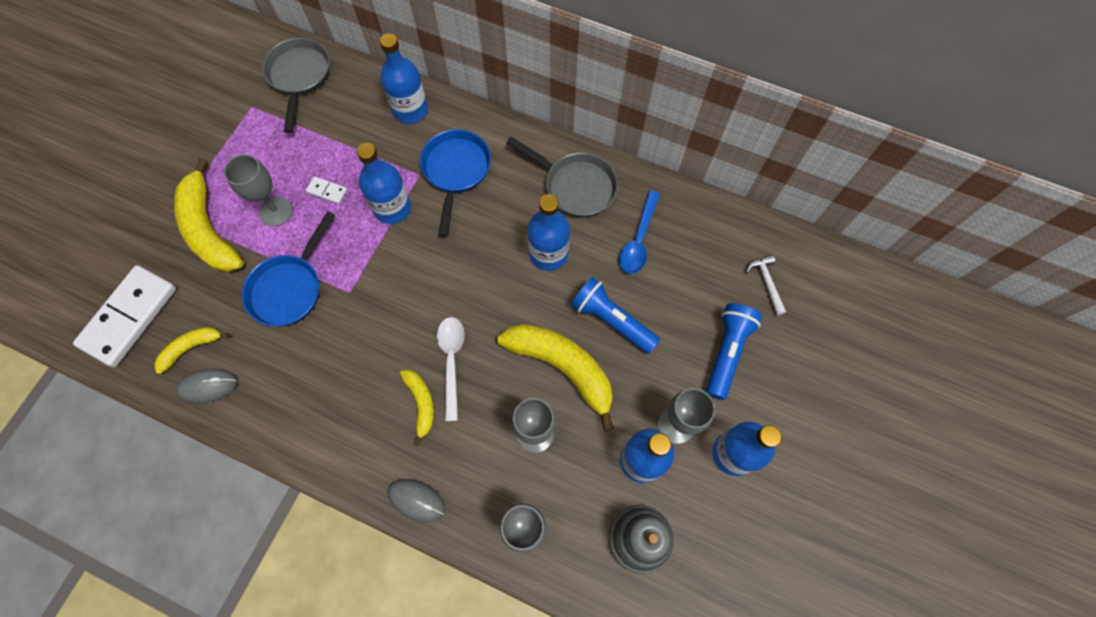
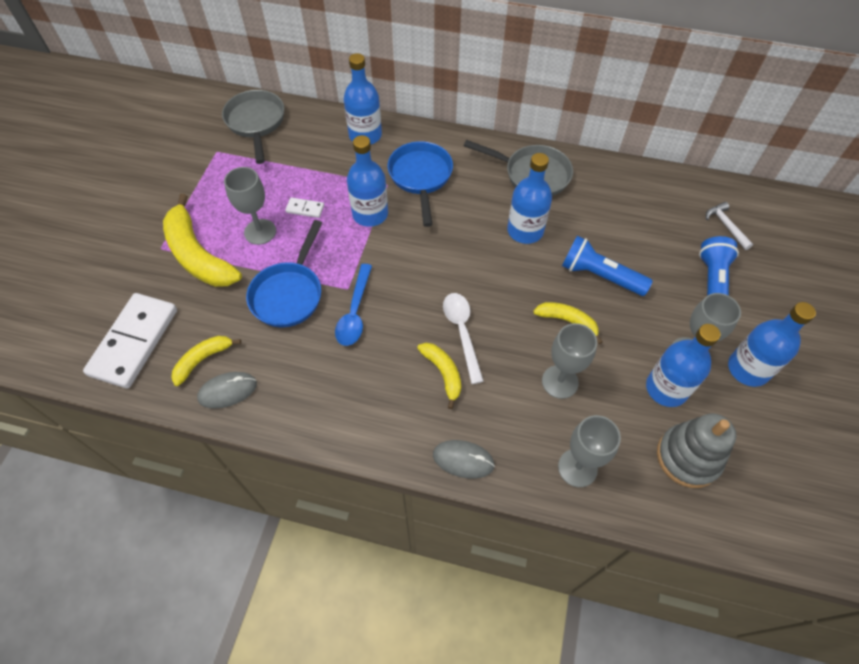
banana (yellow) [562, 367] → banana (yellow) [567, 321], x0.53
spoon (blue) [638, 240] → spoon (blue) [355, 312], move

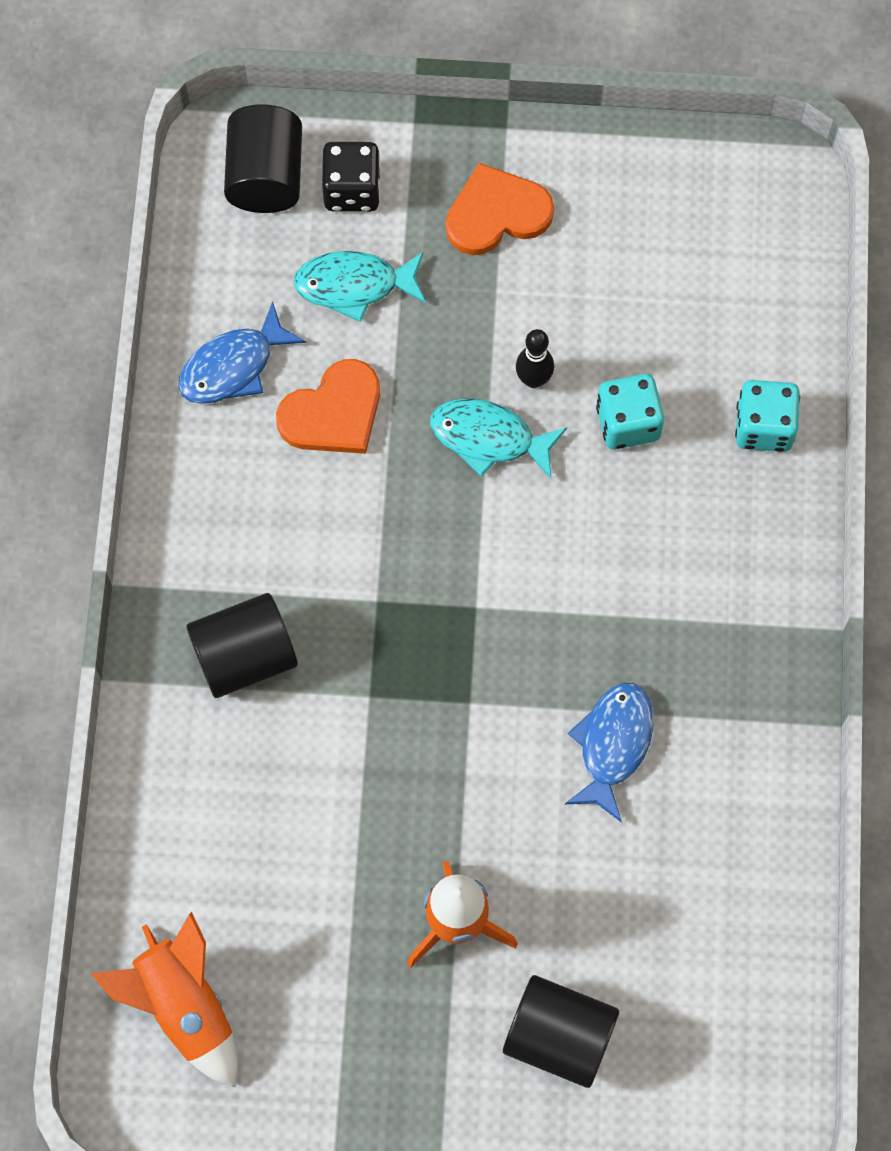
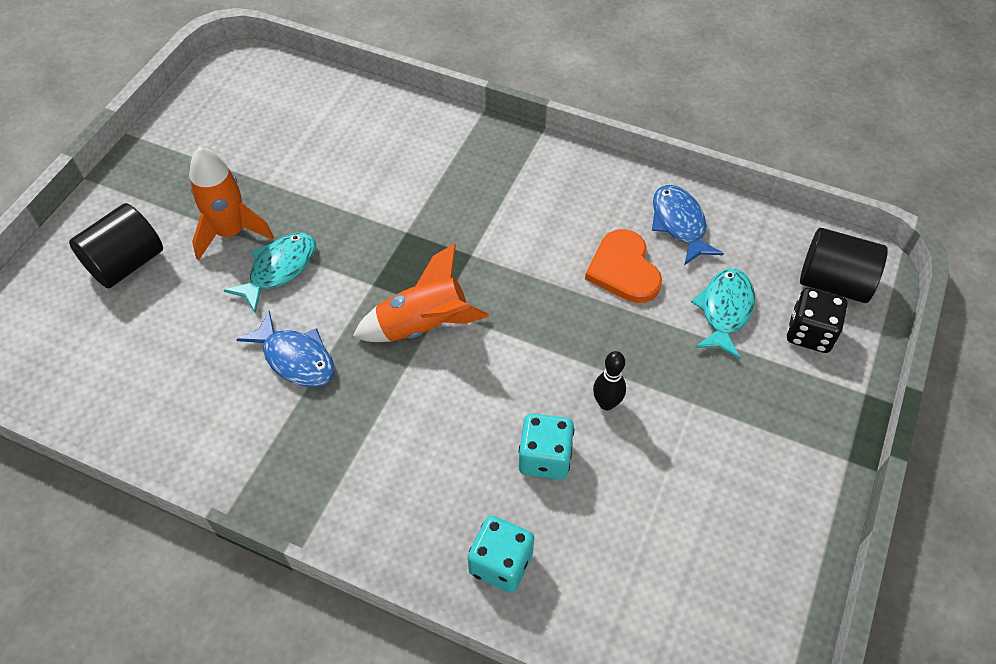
rocket (orange) [184, 1006] → rocket (orange) [423, 325], move
cylinder (black) [245, 656] → -
fish (turquoise) [489, 438] → fish (turquoise) [279, 269], move
heart (orange) [496, 213] → -

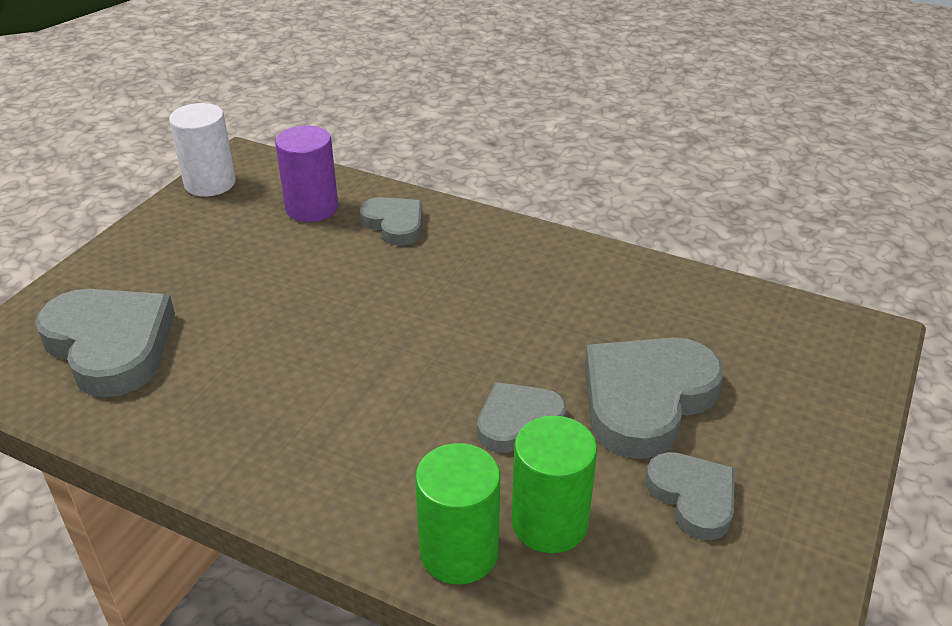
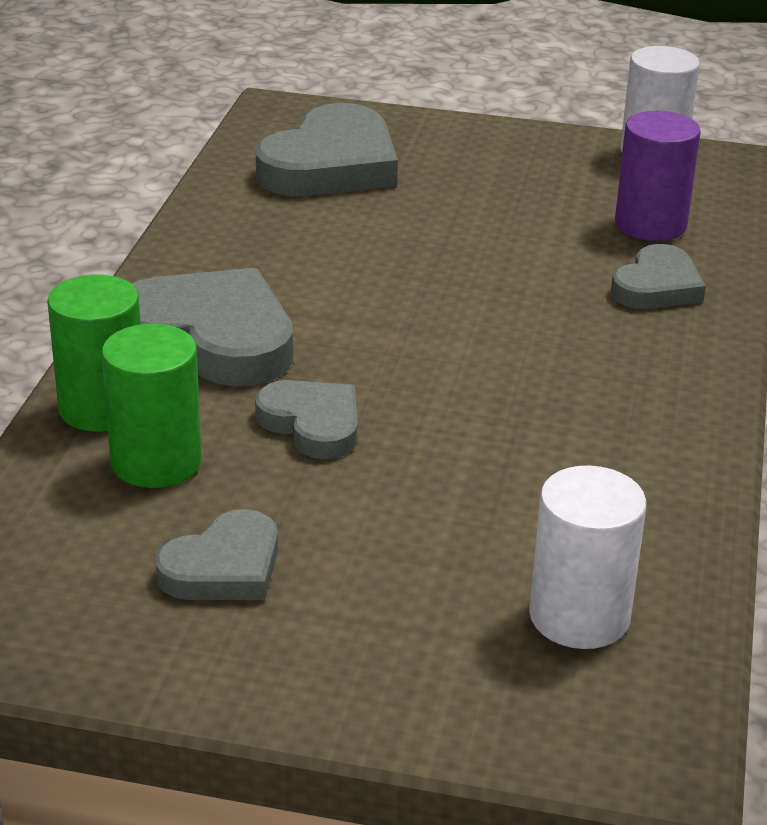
heart (grey) [646, 399] → heart (grey) [210, 338], move
- → cylinder (white) [579, 616]

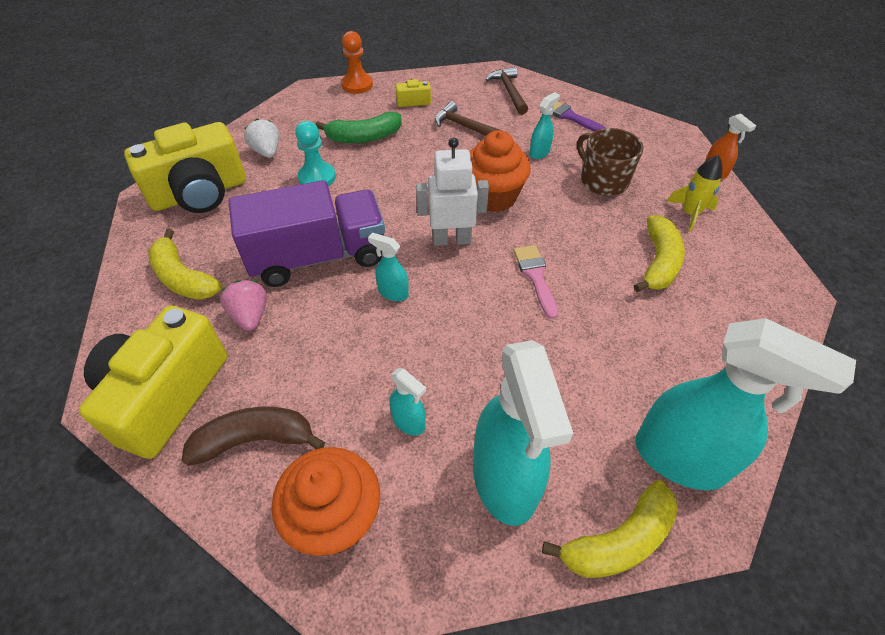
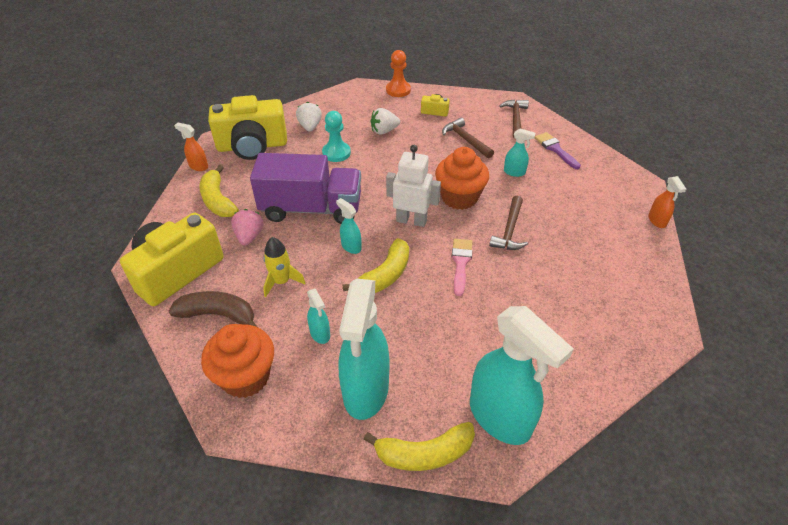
banana (green) [364, 137] → strawberry (white) [384, 131]
spray bottle (turquoise) [539, 153] → spray bottle (turquoise) [514, 172], 45 degrees clockwise
mug (brown) [603, 180] → -
banana (yellow) [658, 262] → banana (yellow) [385, 275], move
rocket (yellow) [690, 214] → rocket (yellow) [281, 281], move
- → spray bottle (orange) [198, 166]
- → hammer (brown) [509, 230]

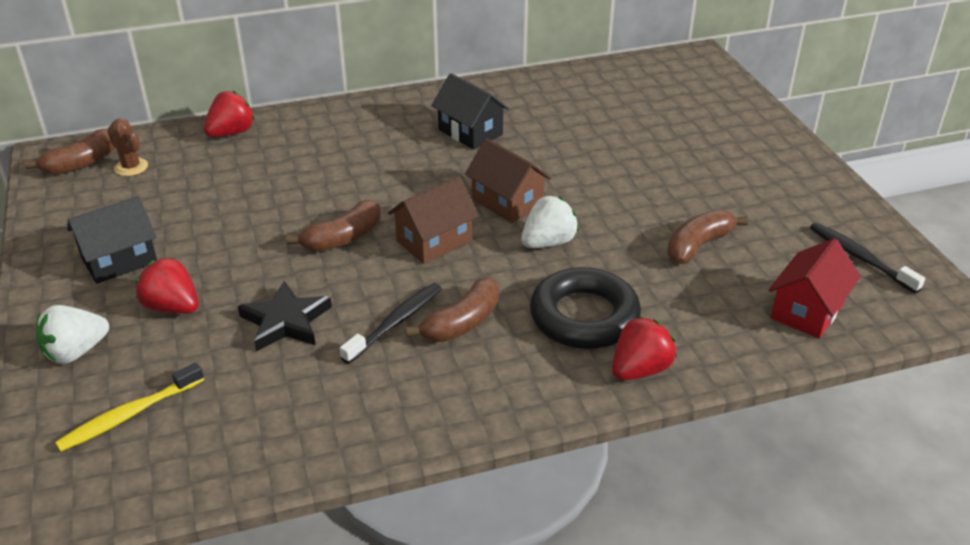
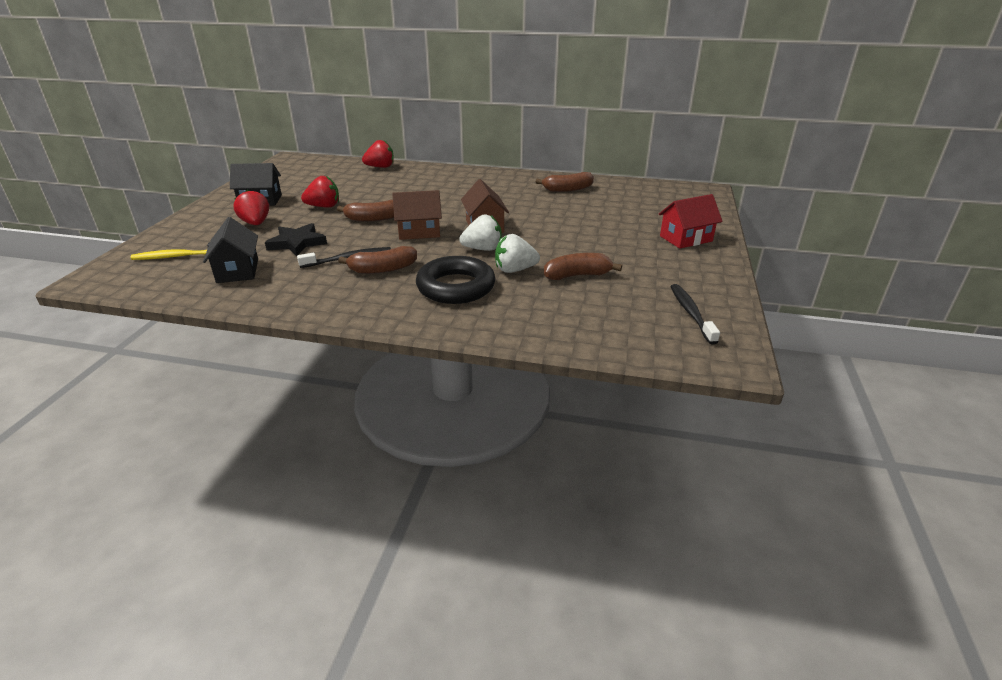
banana (brown) [82, 163] → banana (brown) [567, 189], move
strawberry (white) [76, 352] → strawberry (white) [514, 270], move
cactus (brown) [131, 167] → -
house (black) [470, 132] → house (black) [237, 271], move
strawberry (red) [640, 369] → strawberry (red) [324, 206], move
house (red) [807, 311] → house (red) [686, 239], move

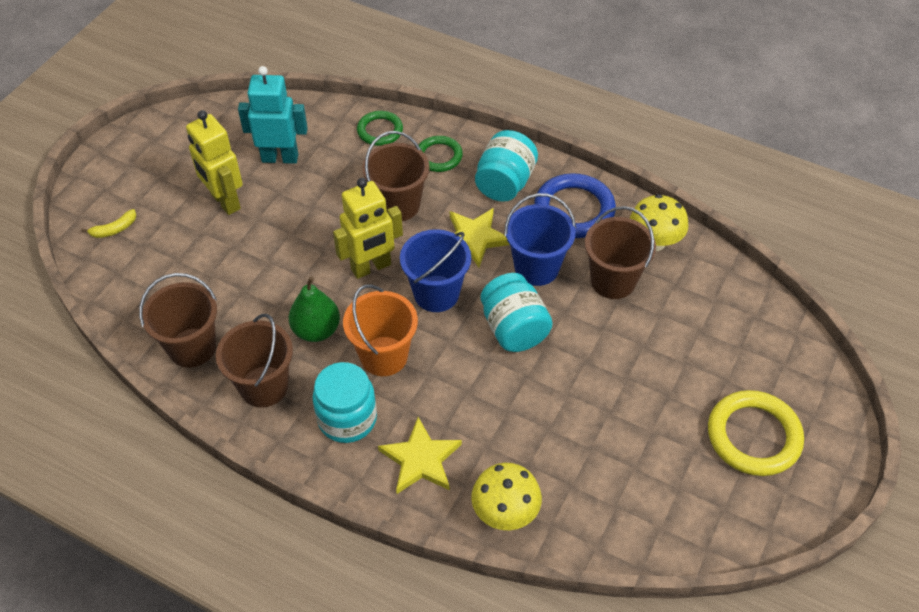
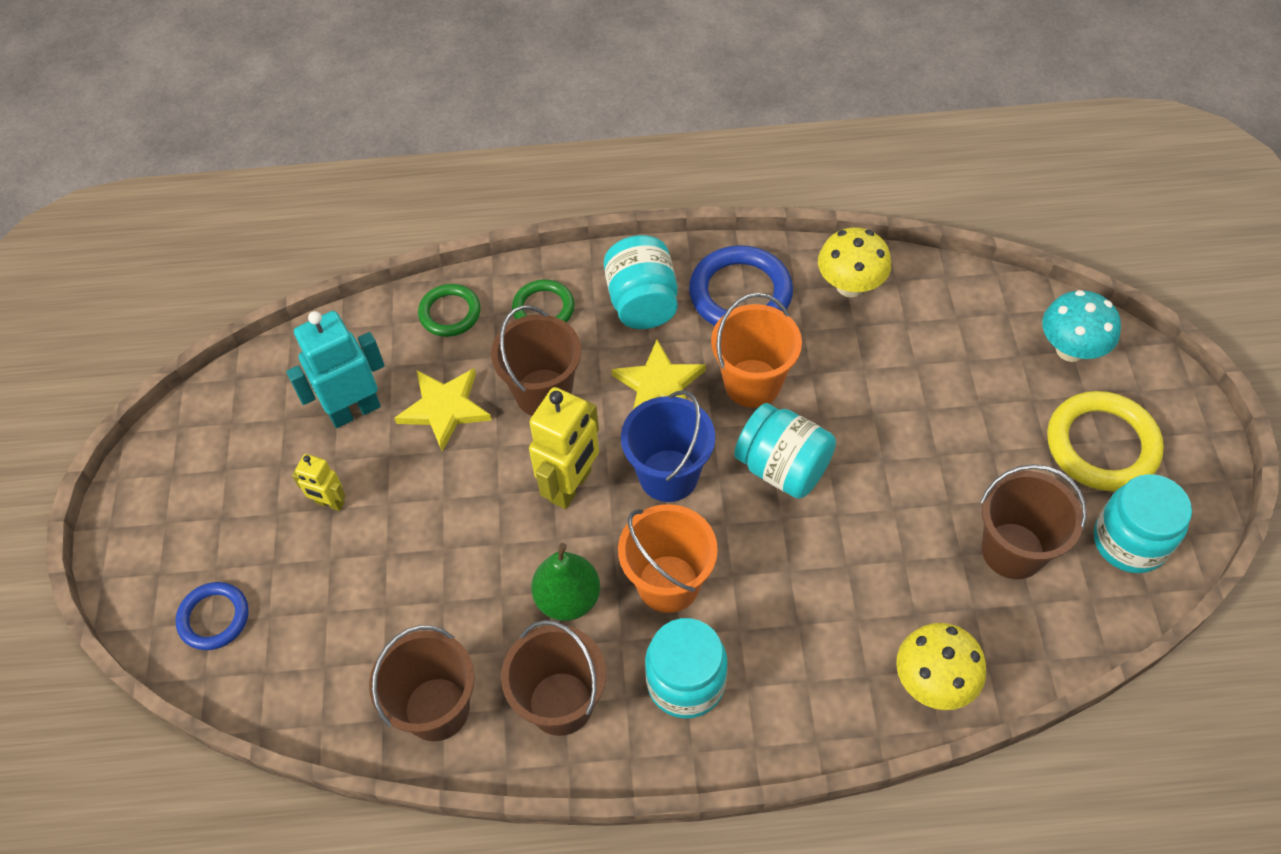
banana (yellow) [114, 229] → ring (blue) [214, 618]
robot (yellow) [225, 201] → robot (yellow) [329, 503], x0.54
star (yellow) [421, 459] → star (yellow) [445, 408], move
bucket (blue) [536, 268] → bucket (orange) [752, 383]
bucket (brown) [613, 281] → bucket (brown) [1012, 550], move
- → mushroom (turquoise) [1070, 349]
- → jar (turquoise) [1129, 541]

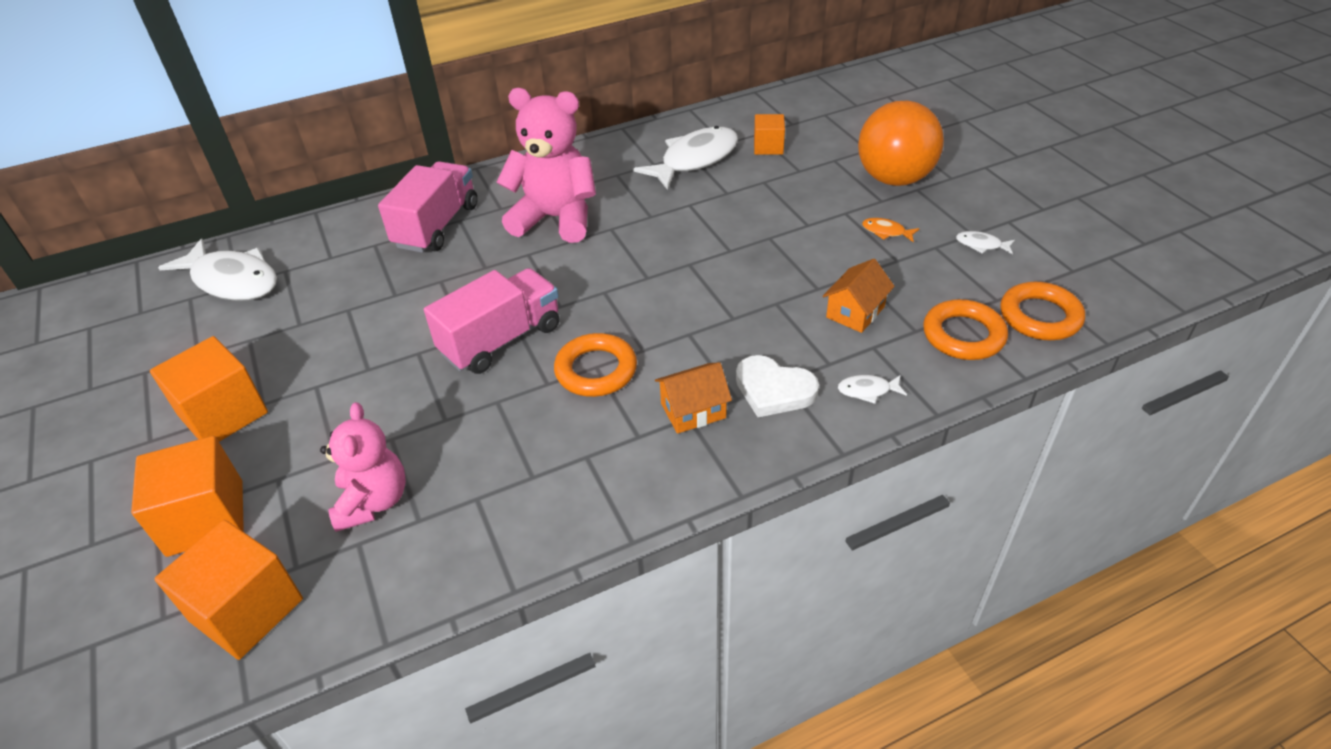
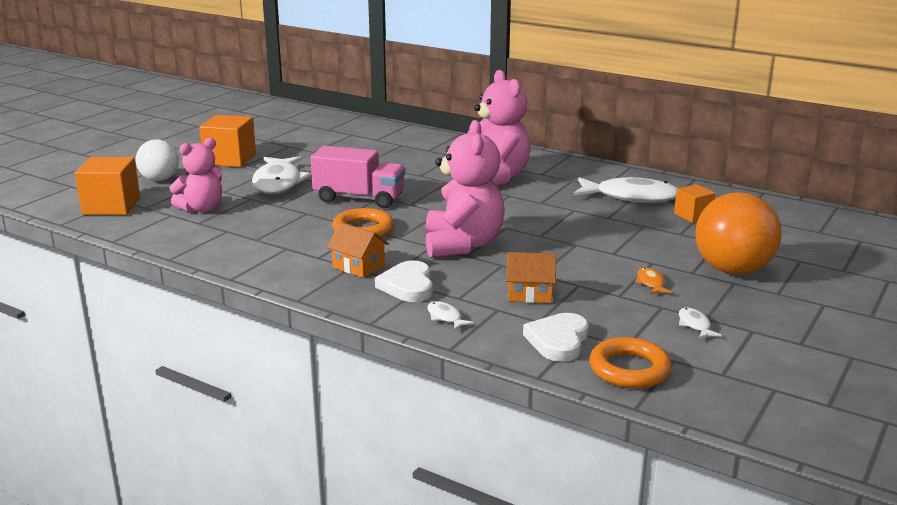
cube (orange) [205, 518] → ball (white) [160, 179]
fish (white) [232, 280] → fish (white) [278, 183], move
truck (pink) [437, 226] → -
ring (orange) [963, 335] → heart (white) [558, 341]
- → teddy bear (pink) [463, 245]

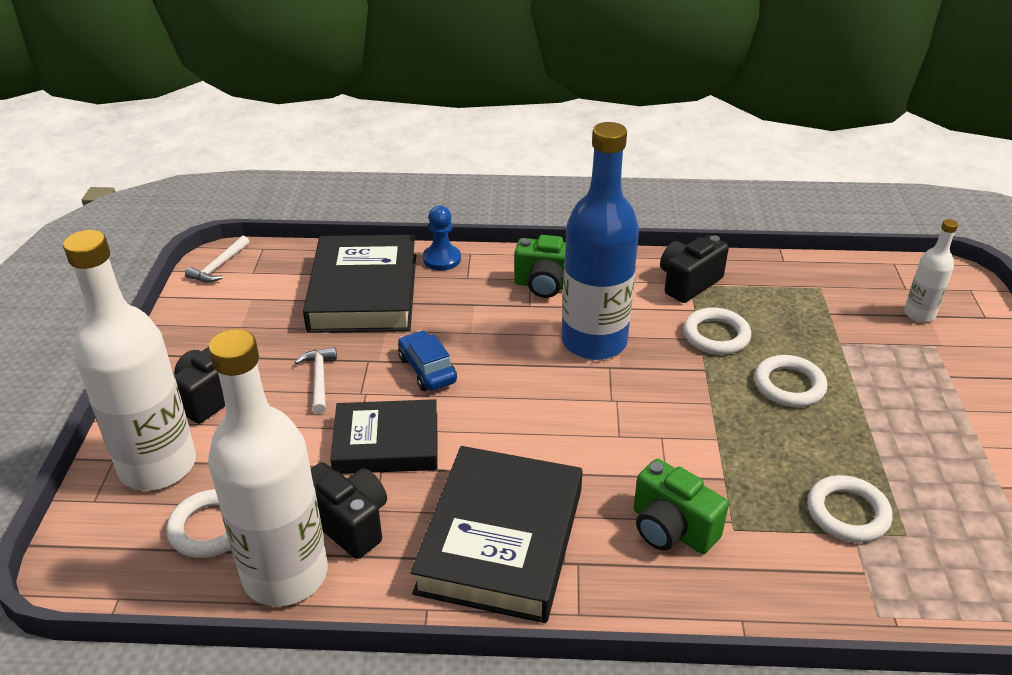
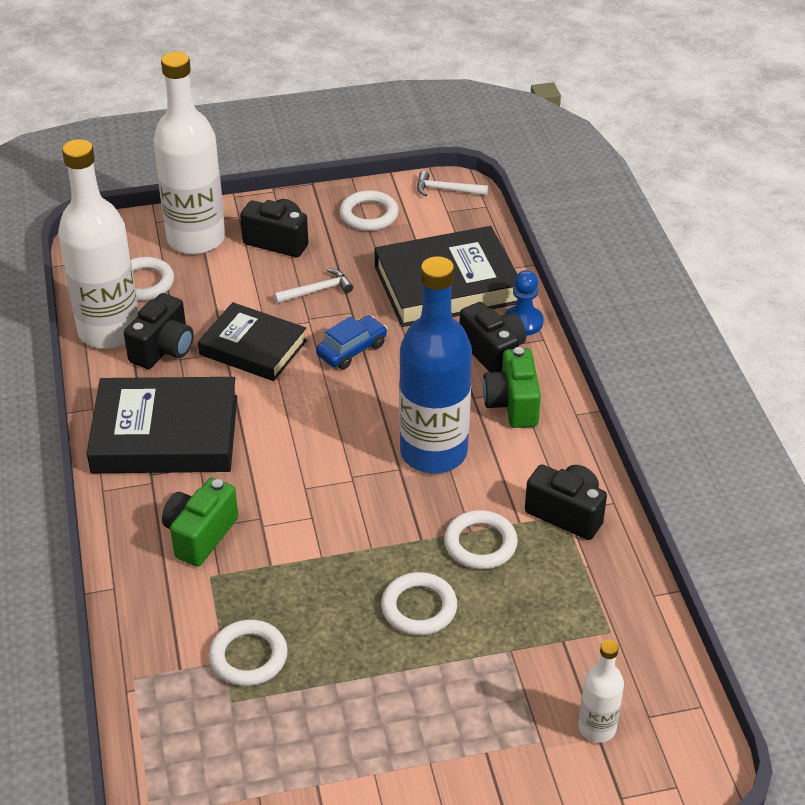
book (black) [386, 443] → book (black) [253, 347], 45 degrees counterclockwise
- → ring (white) [369, 215]
- → camera (black) [493, 353]

